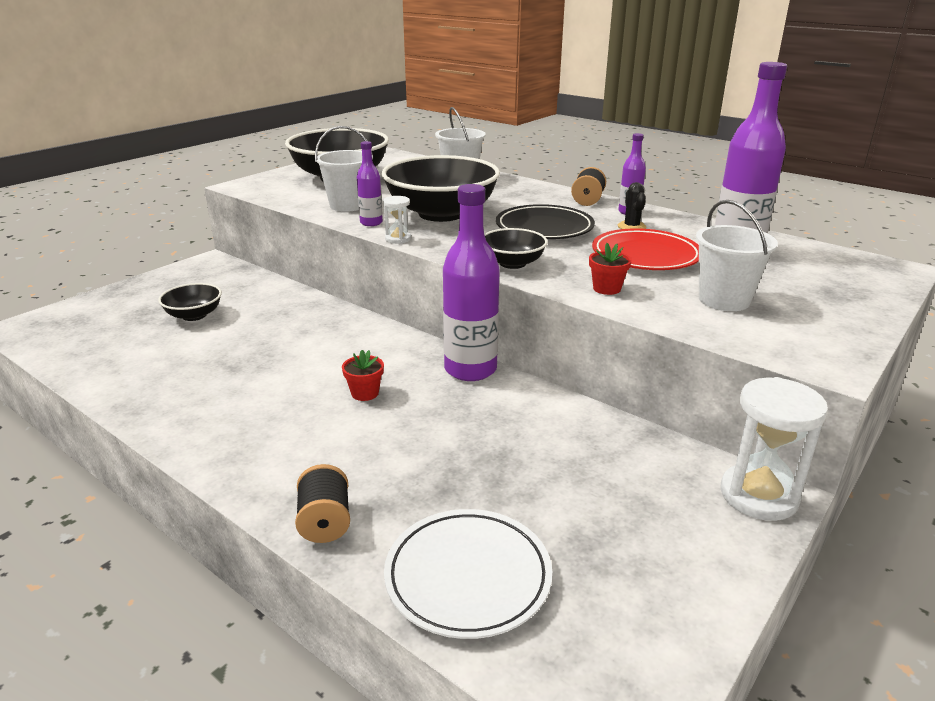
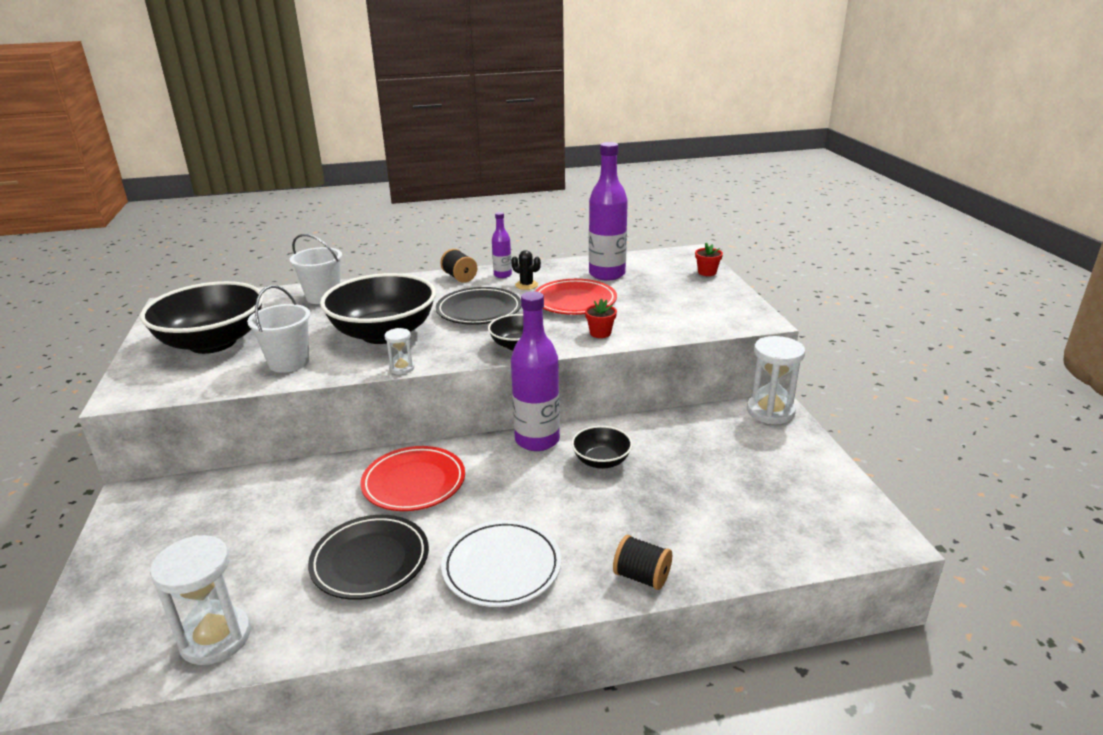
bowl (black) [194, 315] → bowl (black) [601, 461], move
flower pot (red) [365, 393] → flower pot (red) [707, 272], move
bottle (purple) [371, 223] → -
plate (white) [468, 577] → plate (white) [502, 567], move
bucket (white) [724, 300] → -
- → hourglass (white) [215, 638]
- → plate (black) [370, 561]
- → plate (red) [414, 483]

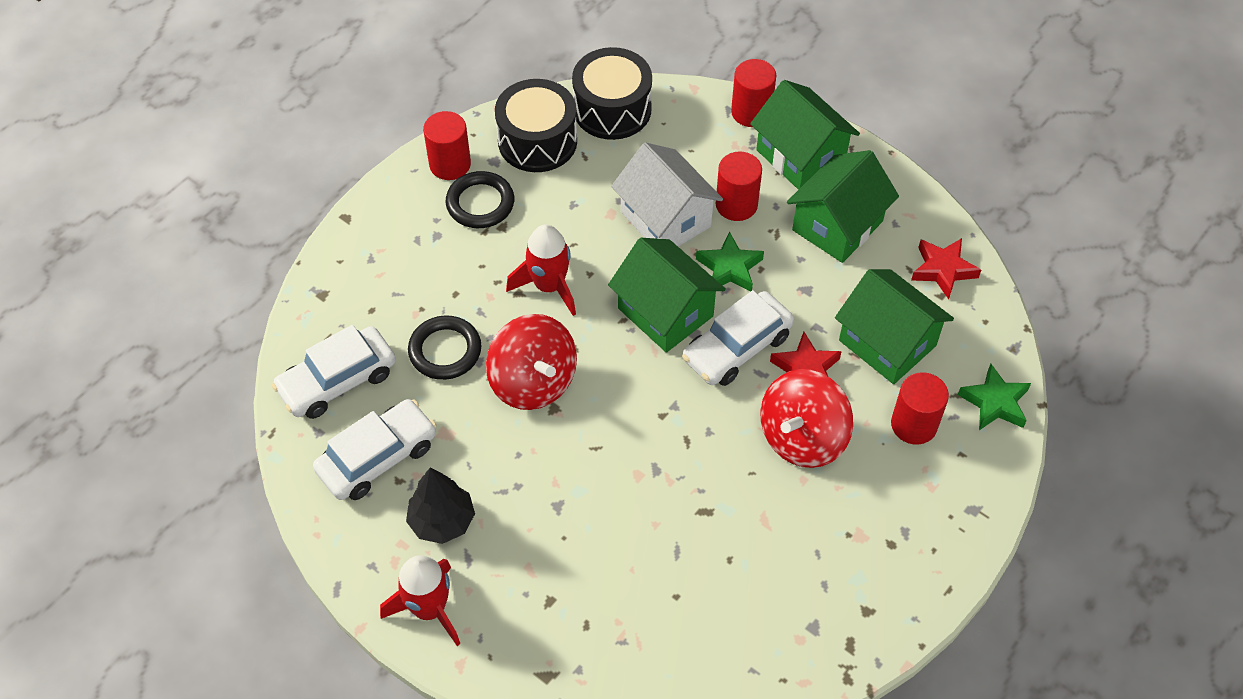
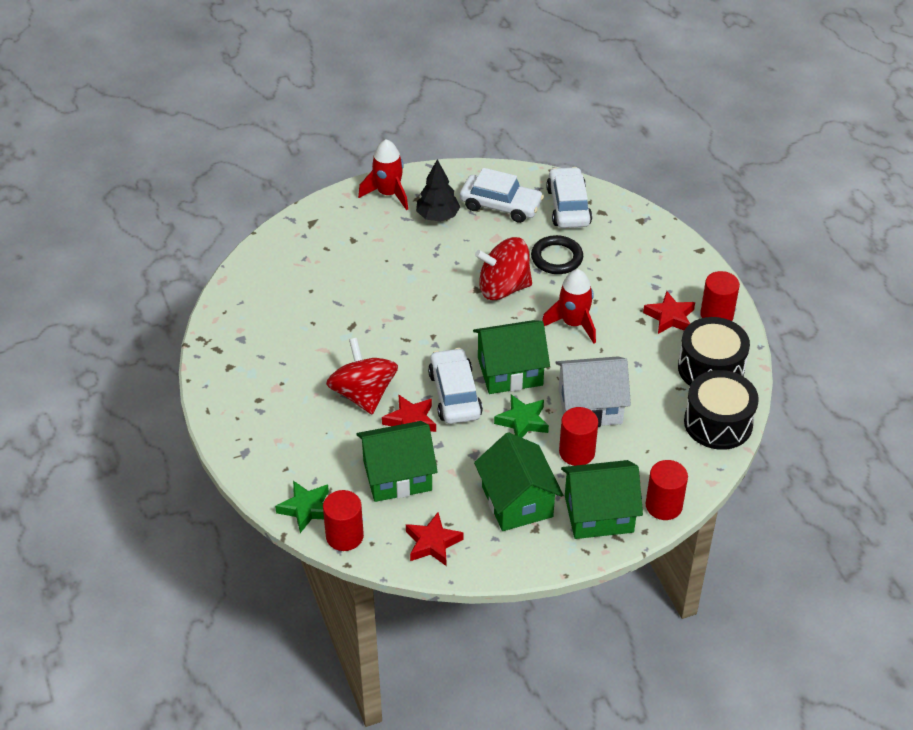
car (white) [377, 457] → car (white) [501, 205], 60 degrees counterclockwise
ring (black) [480, 203] → star (red) [670, 317]
cylinder (red) [914, 424] → cylinder (red) [344, 536], move

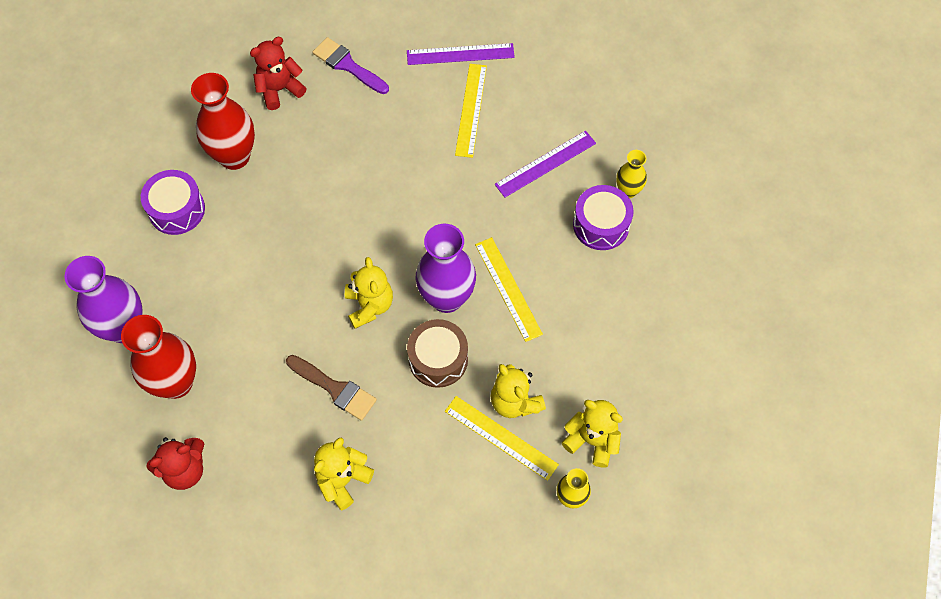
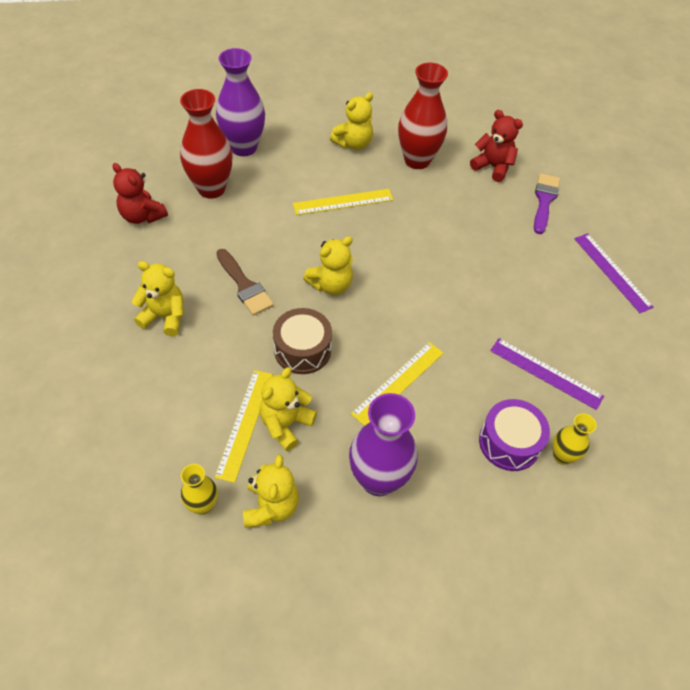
drum (purple) [177, 209] → teddy bear (yellow) [353, 143]
brush (brown) [335, 389] → brush (brown) [244, 286], 45 degrees counterclockwise
vase (purple) [446, 298] → vase (purple) [378, 479], move
ruler (yellow) [470, 110] → ruler (yellow) [343, 202], move

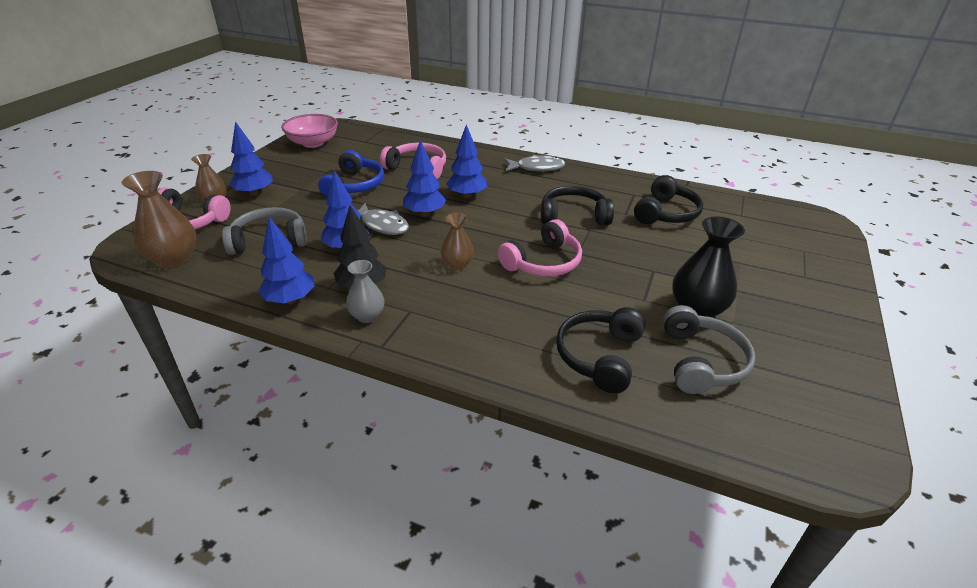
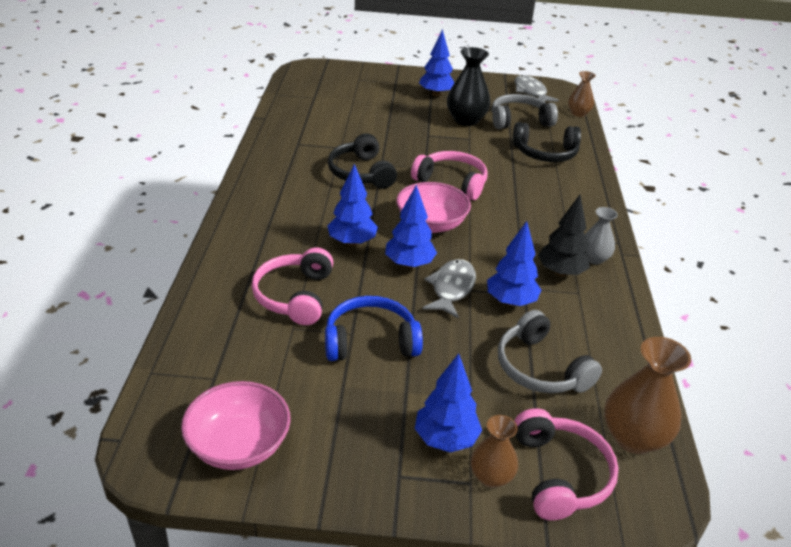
tree (blue) [290, 300] → tree (blue) [436, 94], move
vase (brown) [457, 264] → vase (brown) [578, 113], move
fish (grey) [537, 168] → fish (grey) [531, 92], move
headphones (black) [666, 213] → -
- → bowl (pink) [431, 224]

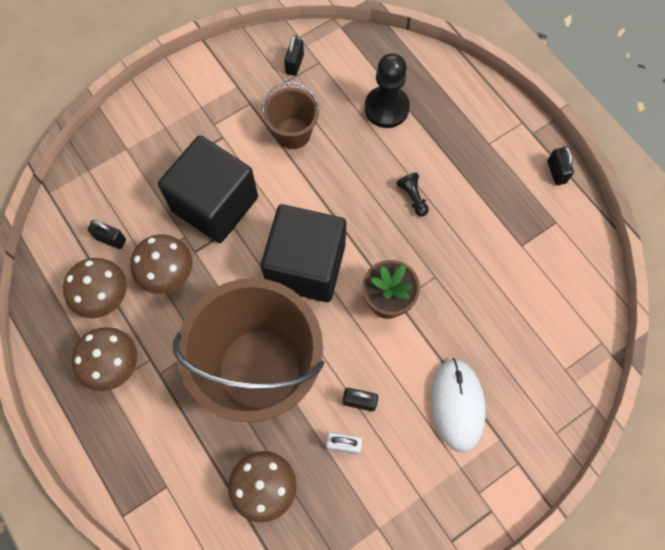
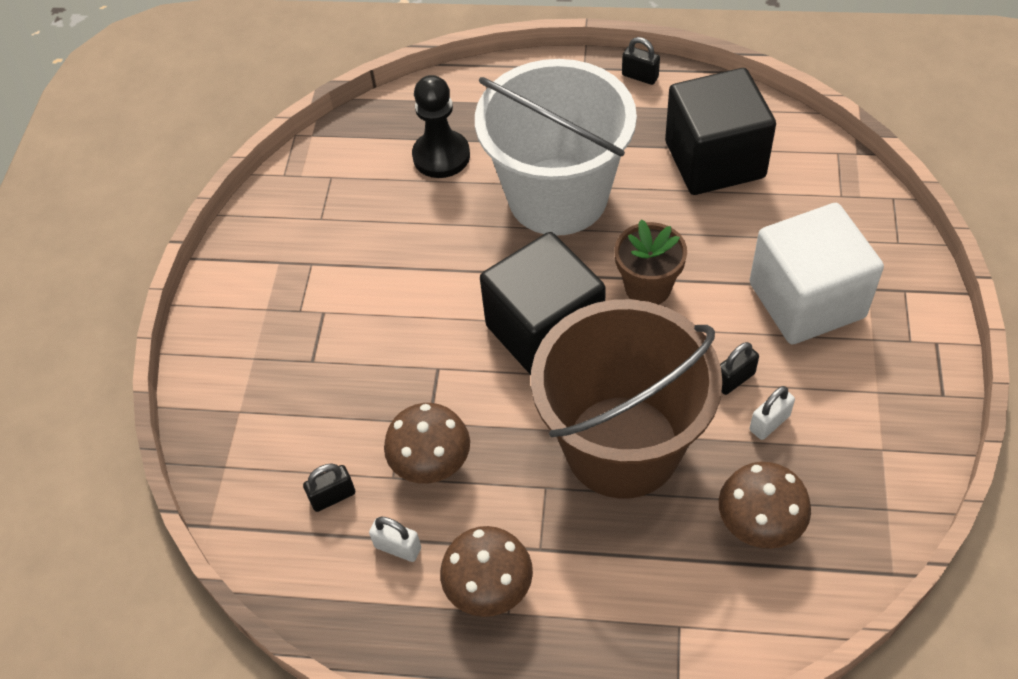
mushroom (brown) [105, 297] → padlock (white) [398, 547]
cube (black) [215, 204] → cube (black) [714, 160], move
bucket (brown) [293, 133] → -
padlock (black) [294, 64] → -
pawn (black) [413, 197] → bucket (white) [557, 196]
mouse (white) [457, 405] → cube (white) [806, 300]

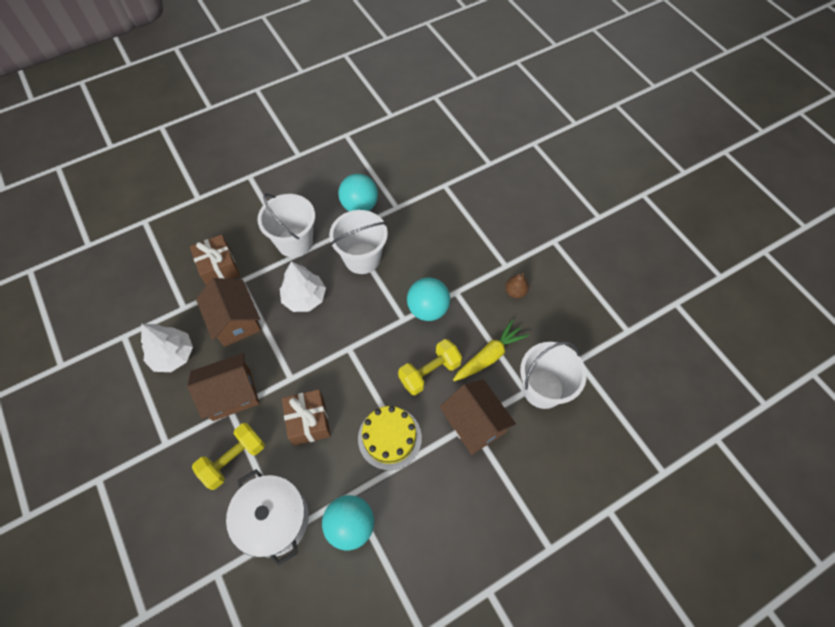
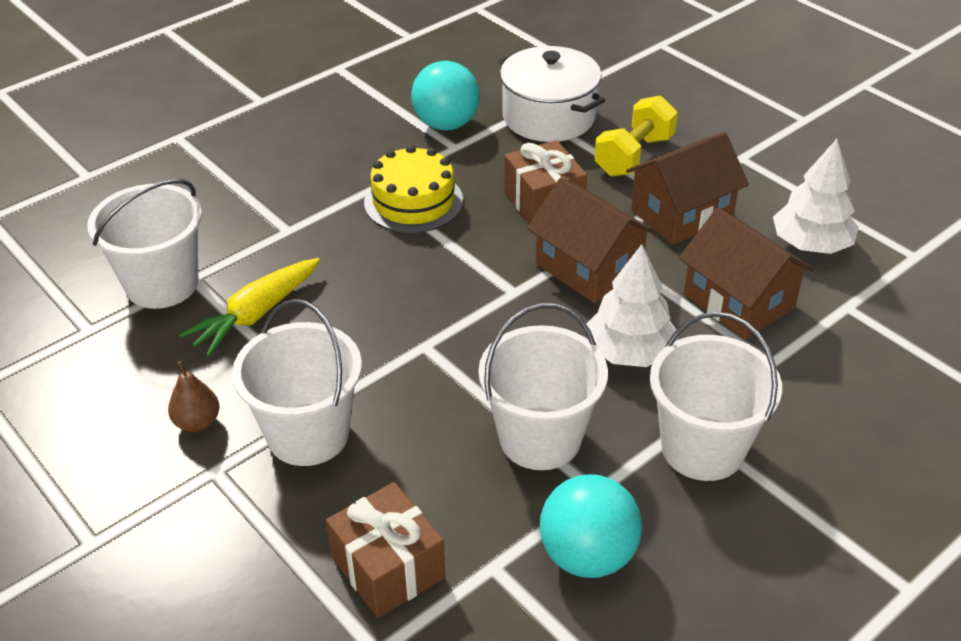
gift (brown) [219, 268] → gift (brown) [388, 567], move
dumbbell (yellow) [429, 372] → -
ball (turquoise) [428, 309] → -
house (brown) [475, 423] → house (brown) [588, 268], move
- → bucket (white) [308, 434]

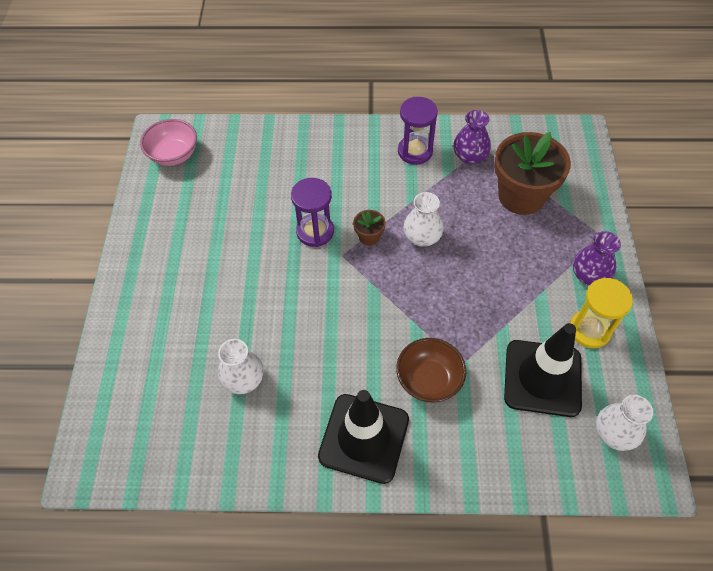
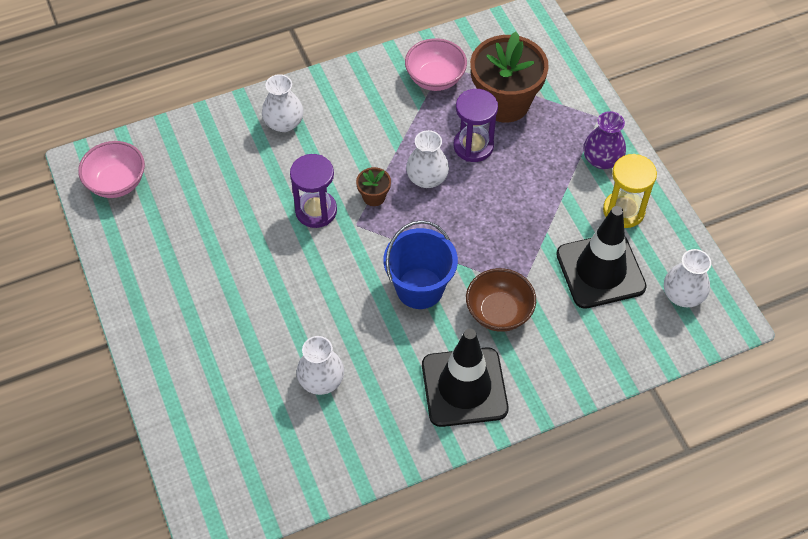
hourglass (purple) [415, 151] → hourglass (purple) [473, 146], move
vase (purple) [470, 156] → bowl (pink) [435, 78]
- → vase (white) [284, 123]
- → bucket (blue) [419, 288]

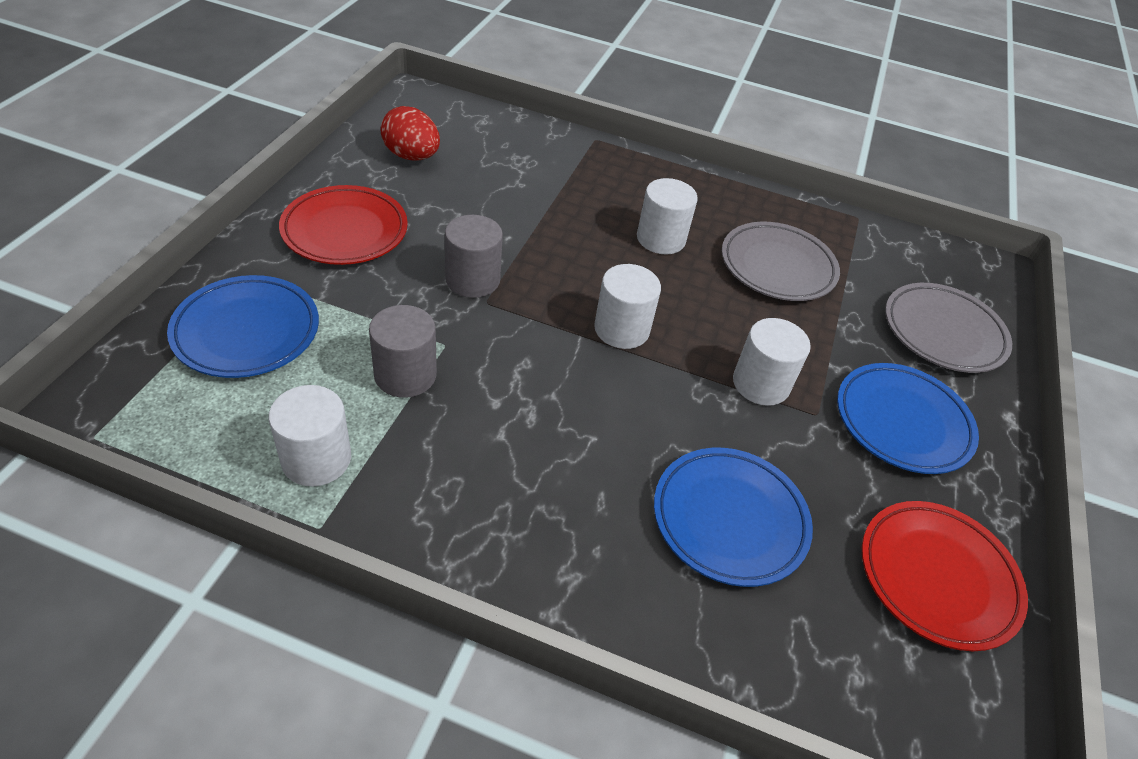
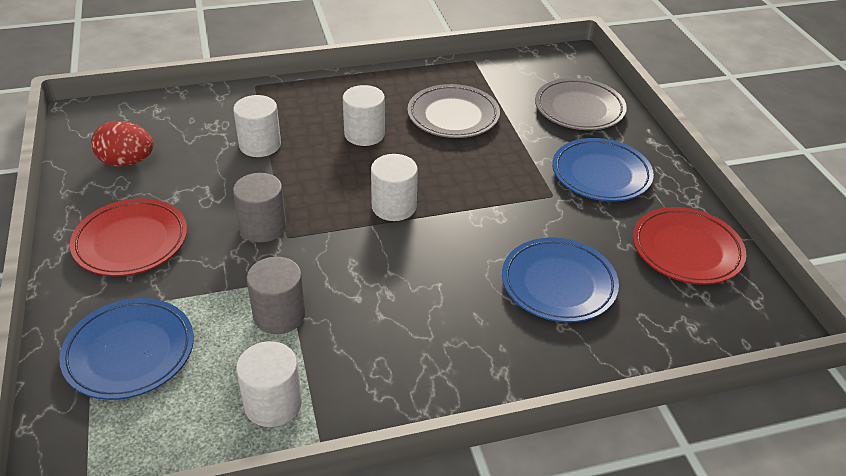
cylinder (white) [761, 384] → cylinder (white) [260, 145], move

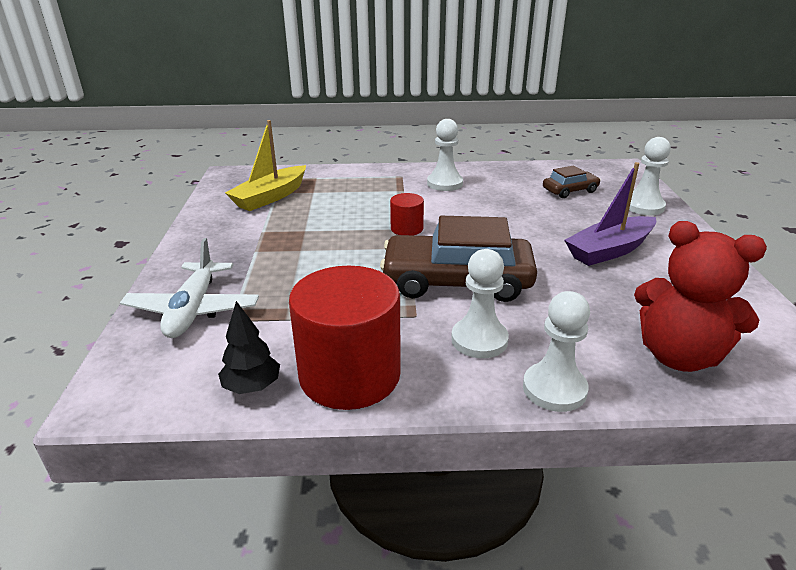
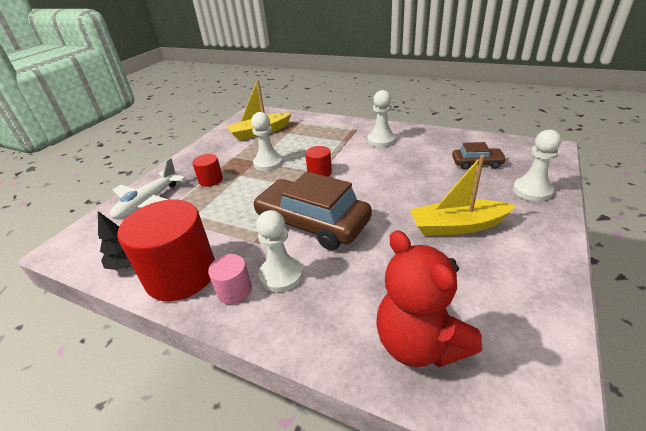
pawn (white) [554, 389] → pawn (white) [268, 163], move
boat (purple) [609, 250] → boat (yellow) [457, 226]
- → cylinder (red) [211, 180]
- → cylinder (pink) [234, 290]

